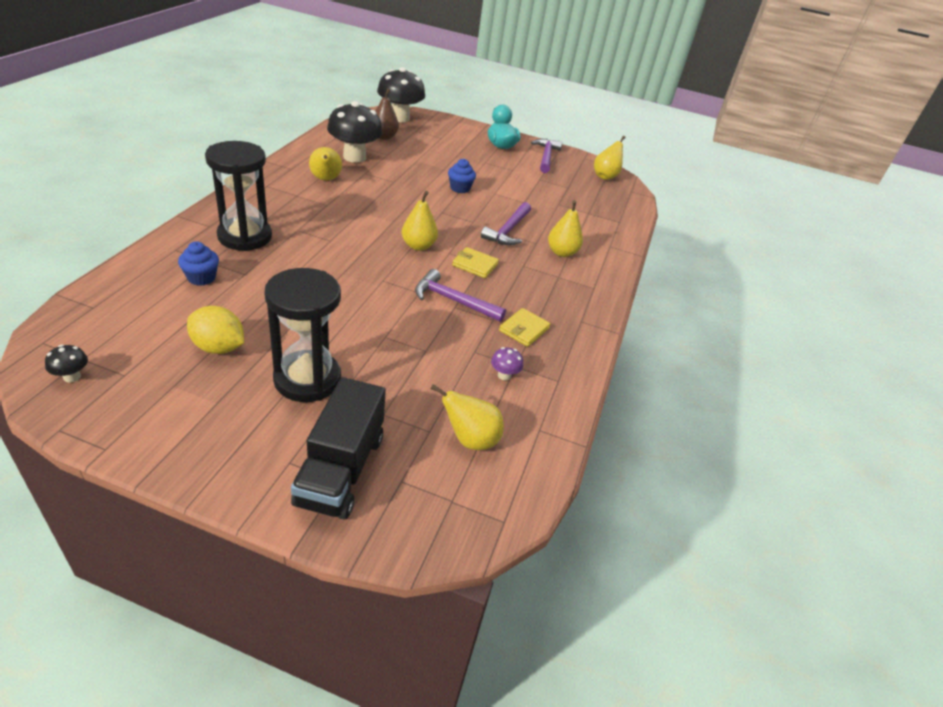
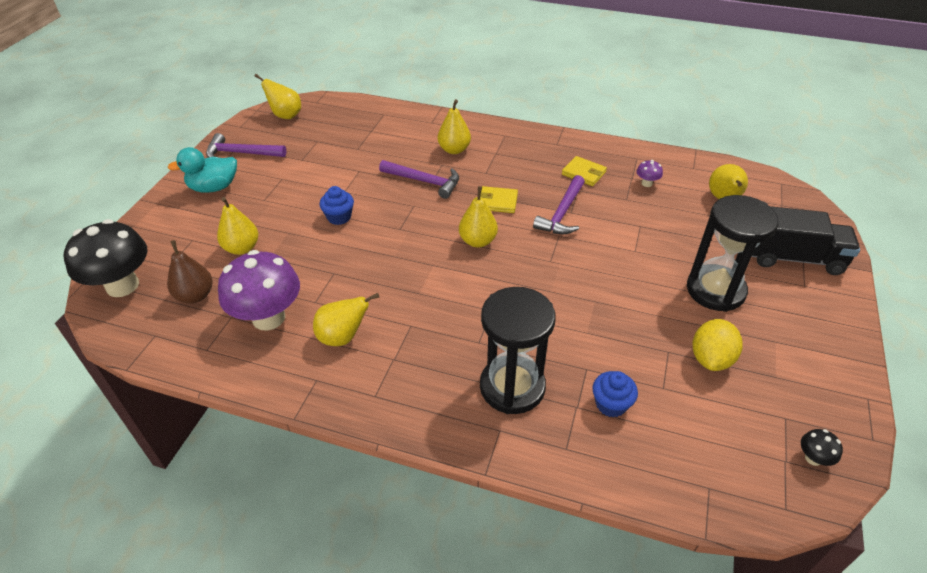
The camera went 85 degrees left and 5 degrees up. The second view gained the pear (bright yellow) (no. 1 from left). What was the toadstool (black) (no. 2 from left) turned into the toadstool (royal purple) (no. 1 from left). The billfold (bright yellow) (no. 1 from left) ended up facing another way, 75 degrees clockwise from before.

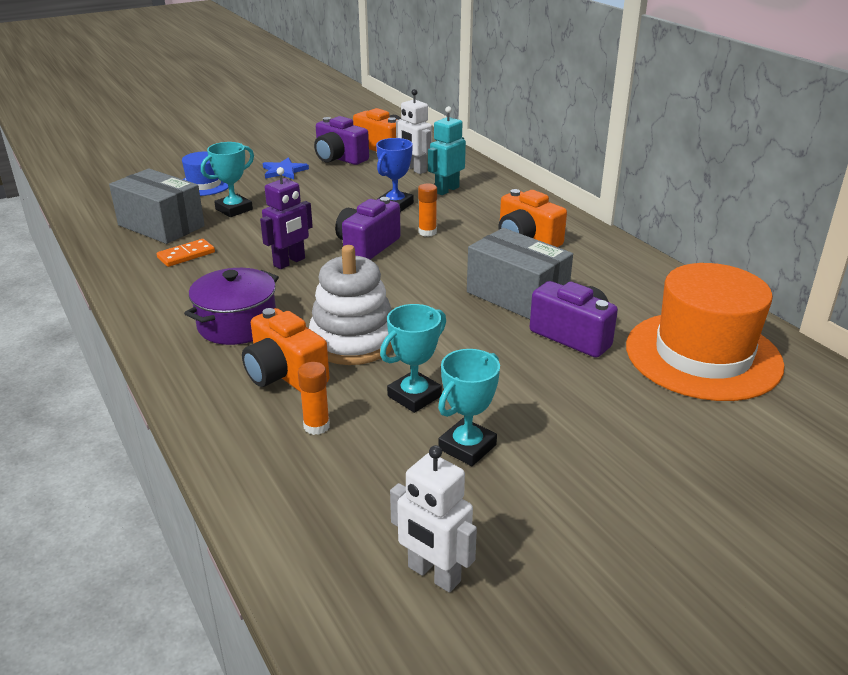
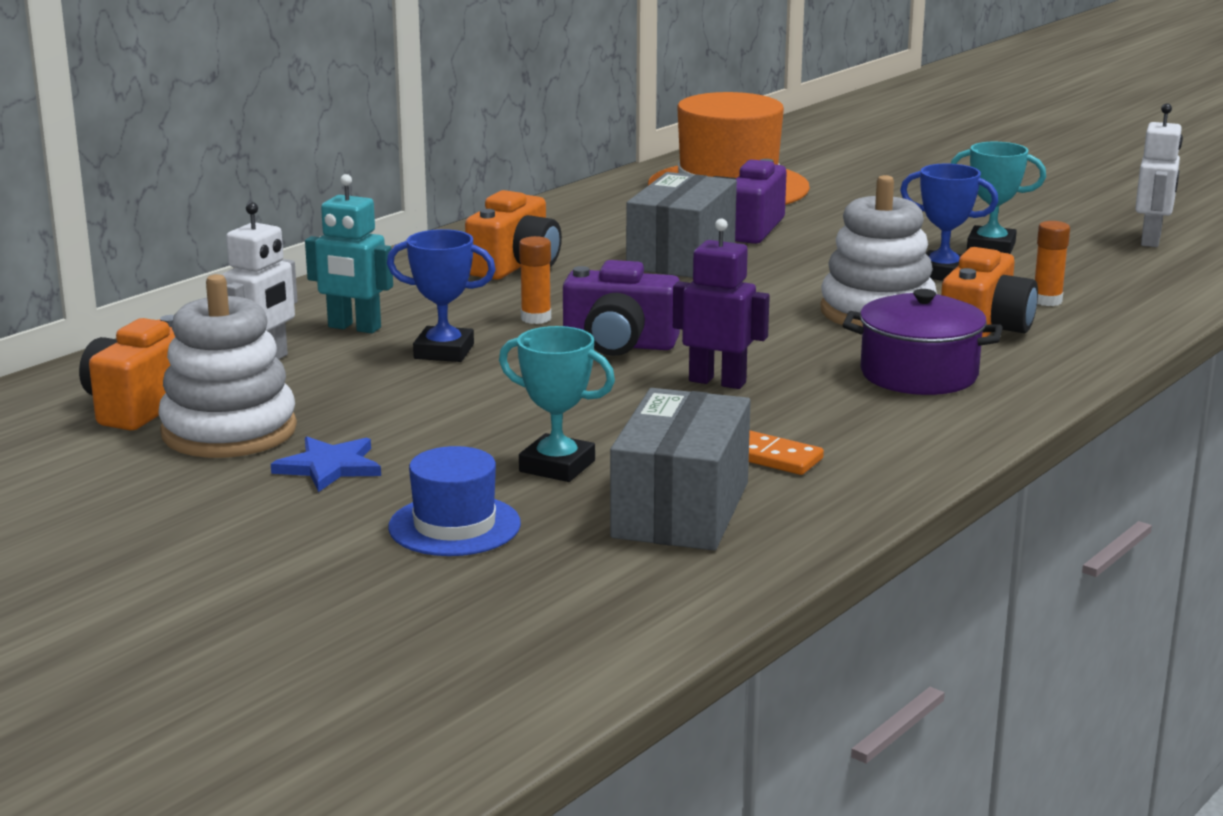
The camera went 110 degrees left and 10 degrees down. Where the camera (royal purple) (no. 1 from left) stood, the stacking rings (white) (no. 1 from left) came to stand. What was the prize cup (turquoise) (no. 2 from left) turned into the prize cup (blue) (no. 2 from left).

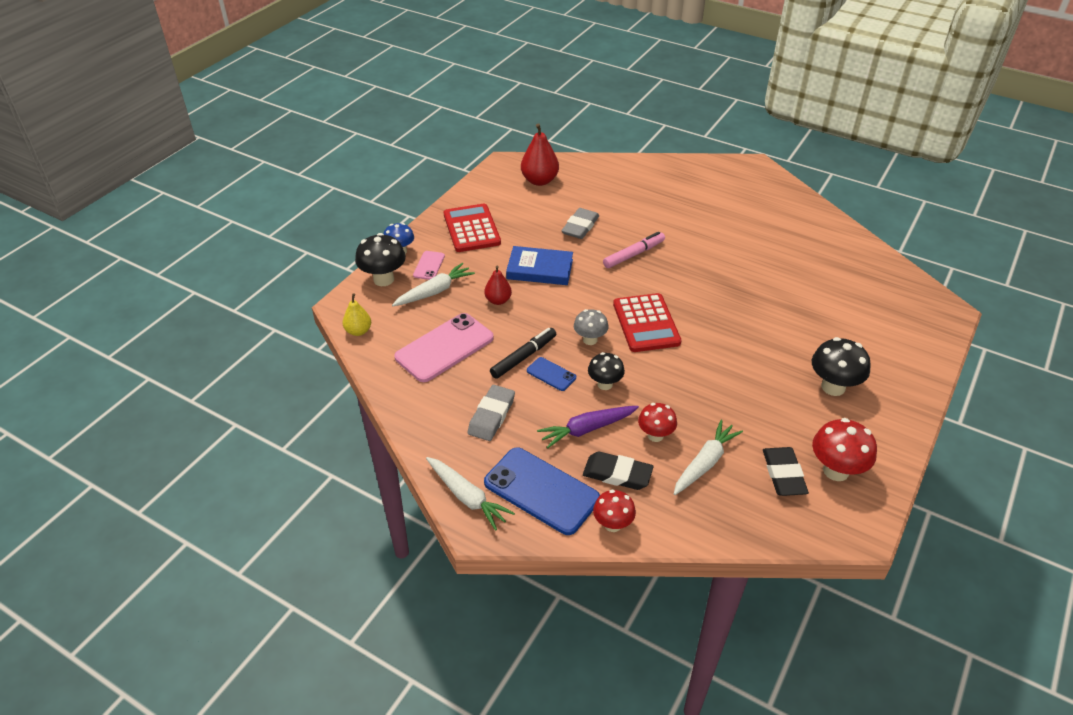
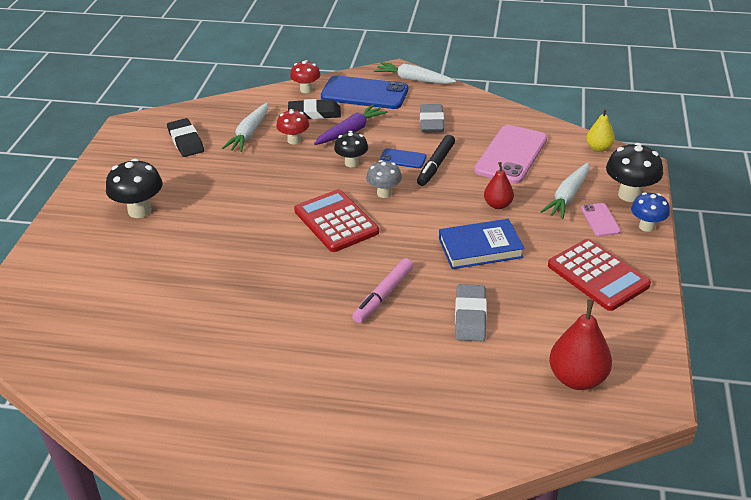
The camera went 160 degrees right and 5 degrees down. The second view lost the toadstool (scarlet) (no. 3 from left).

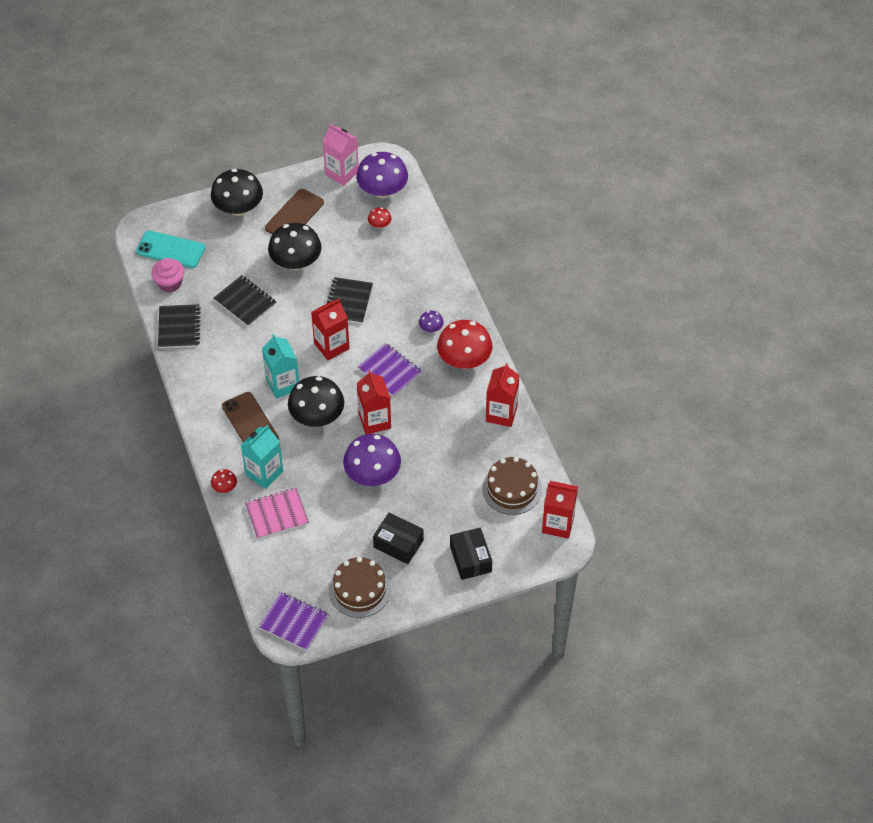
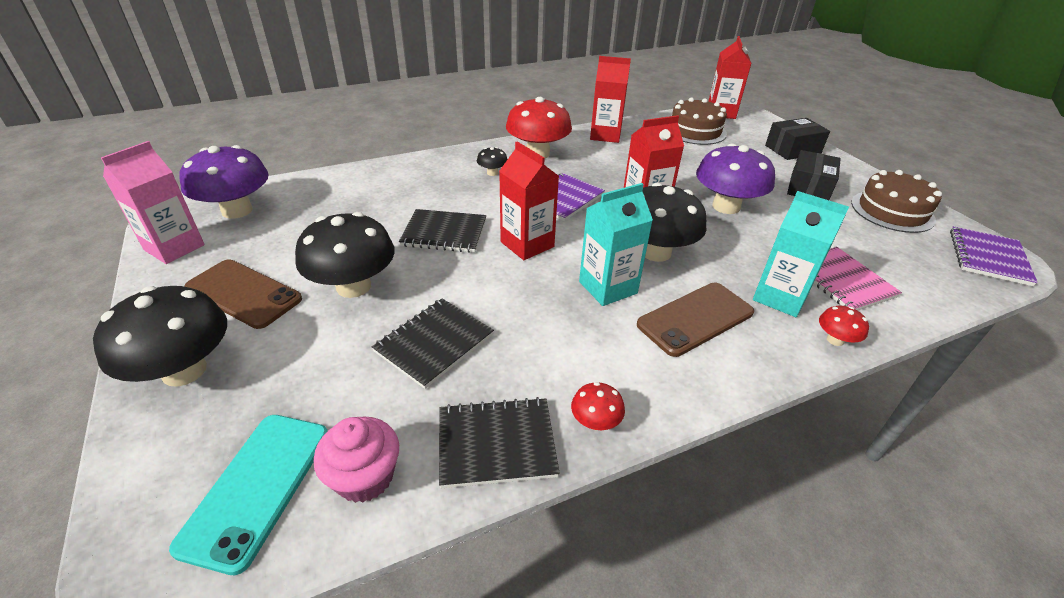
The camera went 95 degrees left and 15 degrees down. What was the toadstool (royal purple) (no. 3 from left) turned into the toadstool (black) (no. 3 from left). The toadstool (scarlet) (no. 2 from left) ended up elsewhere.

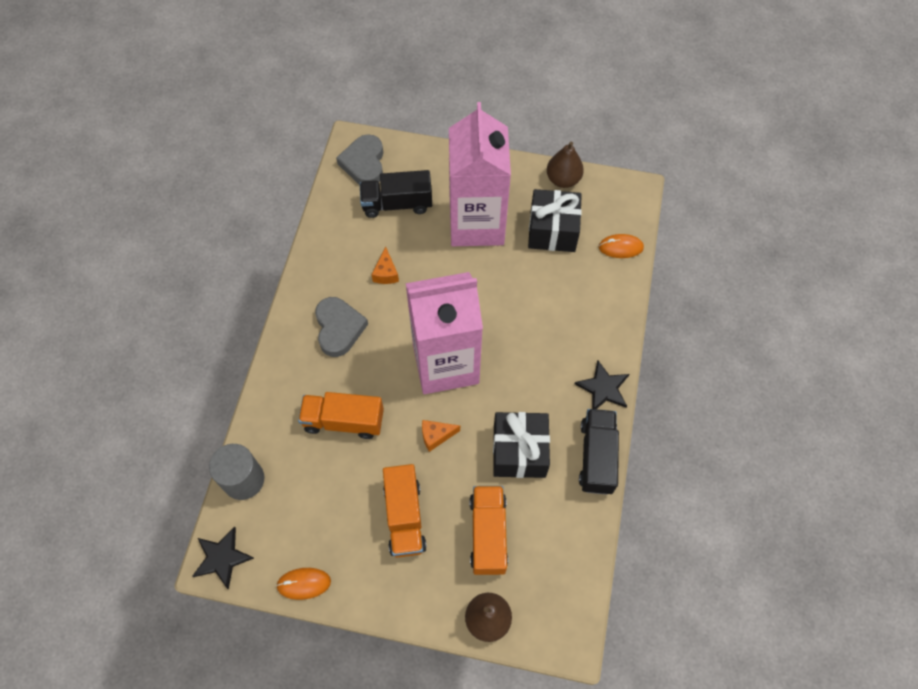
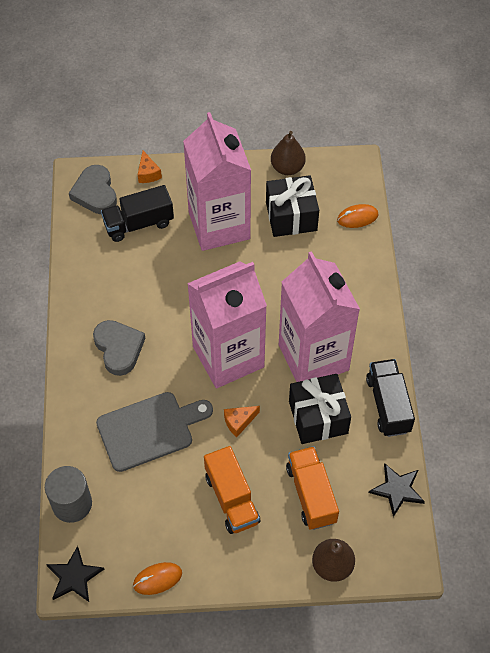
The camera went 15 degrees left and 5 degrees down. Where the toy truck (bright orange) (no. 1 from left) stood, the cutting board (ash-grey) came to stand. The cheese (bright orange) (no. 1 from left) ended up elsewhere. The second view gained the milk carton (rose-pink) (no. 3 from left). The star shape (black) (no. 2 from left) ended up elsewhere.

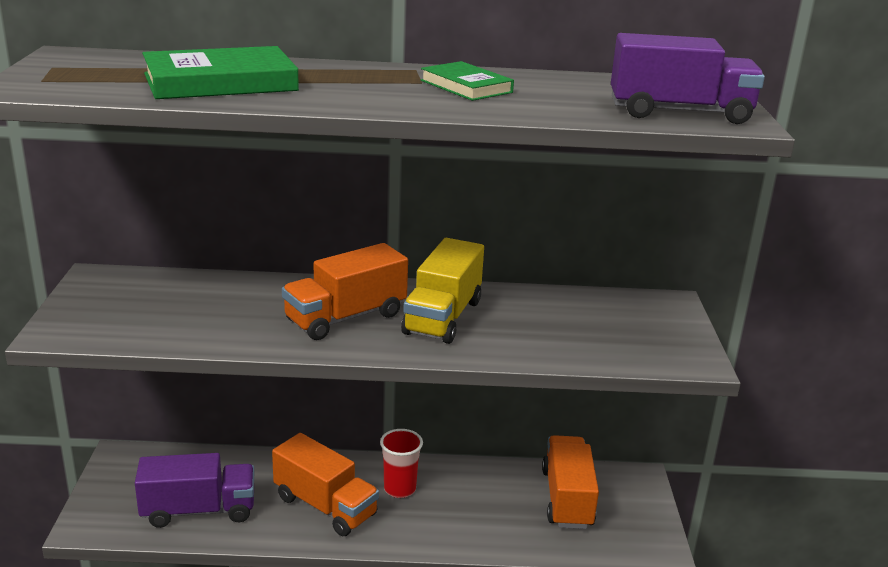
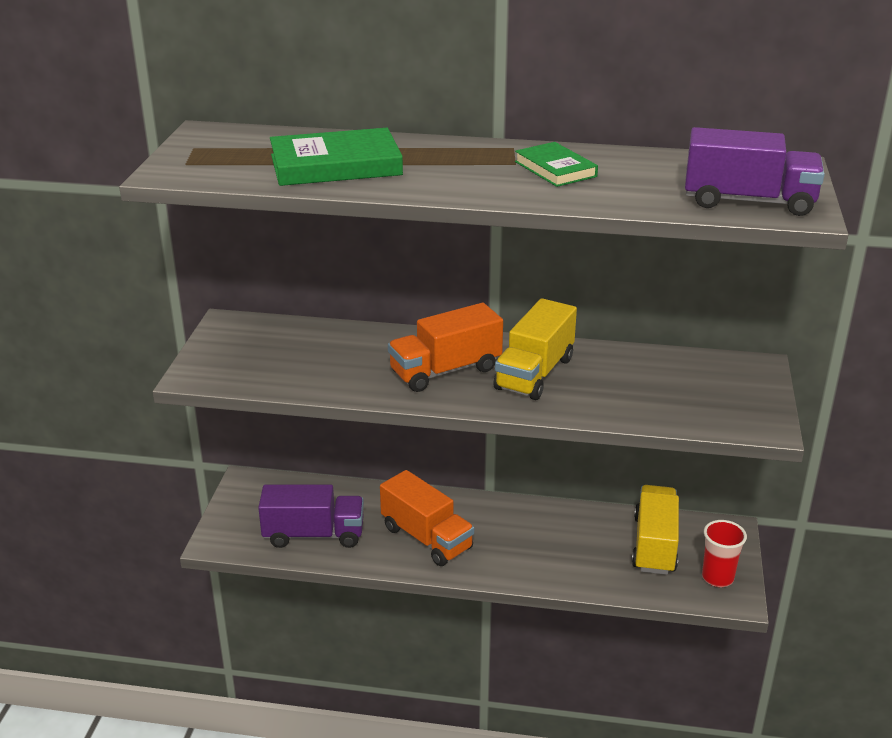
The camera went 10 degrees right and 5 degrees up. What was the toy truck (bright orange) (no. 3 from left) turned into the toy truck (bright yellow) (no. 2 from left). The tumbler (scarlet) ended up elsewhere.

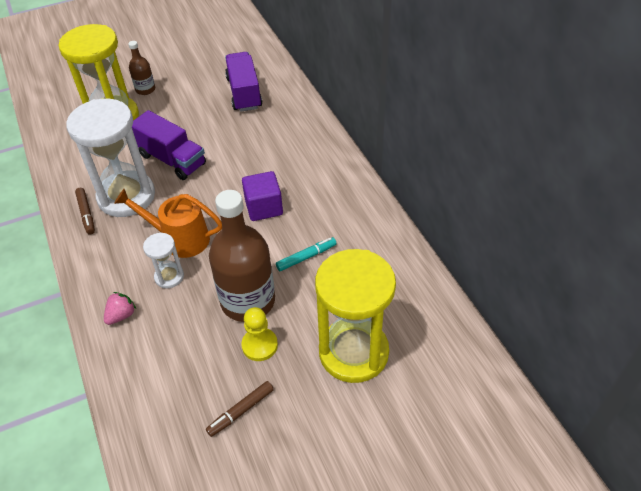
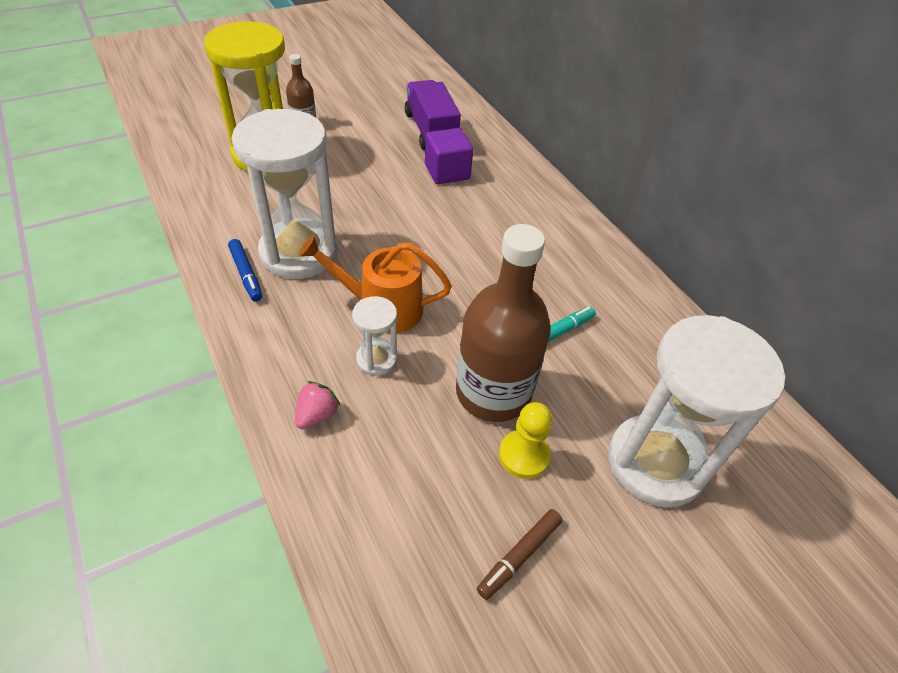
The camera went 10 degrees left and 0 degrees up. What was the felt pen (russet) (no. 1 from left) turned into the felt pen (blue). The solid cube (royal purple) ended up elsewhere. What was the hourglass (bright yellow) (no. 2 from left) turned into the hourglass (white) (no. 3 from left). The second view lost the toy truck (royal purple) (no. 1 from left).

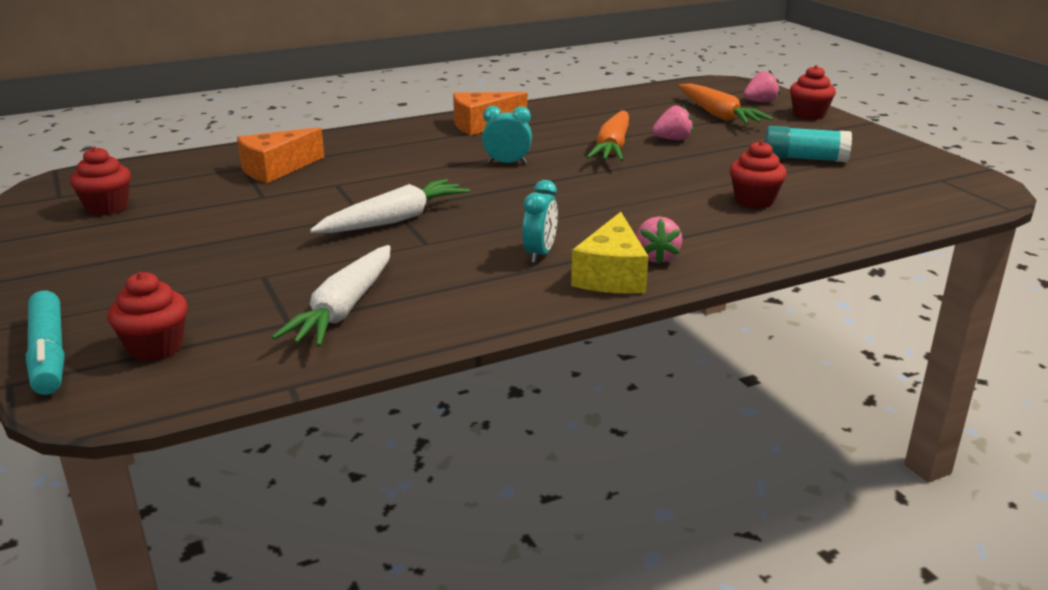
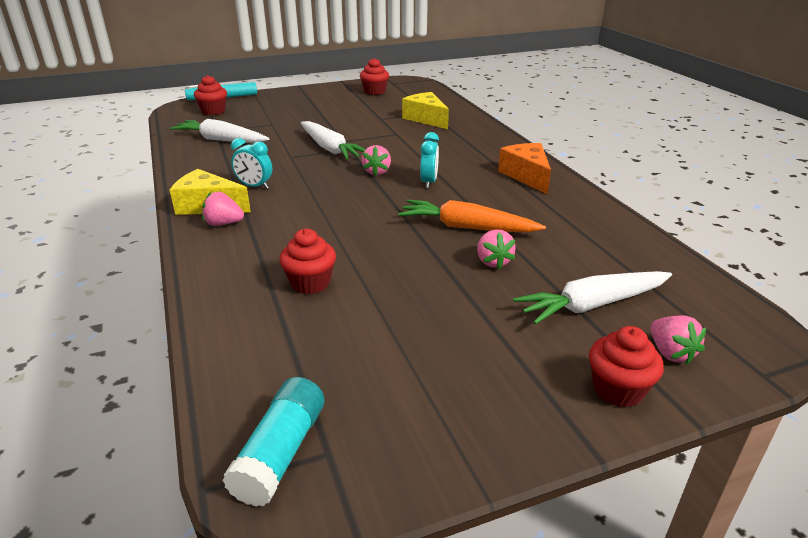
The camera went 95 degrees right and 5 degrees up. The glue stick (turquoise) ended up elsewhere. The second view gained the strawberry (rose-pink) (no. 2 from left). What was the cheese (bright orange) (no. 1 from left) turned into the cheese (bright yellow) (no. 2 from left). What was the root vegetable (bright orange) (no. 2 from left) turned into the root vegetable (white) (no. 3 from left).

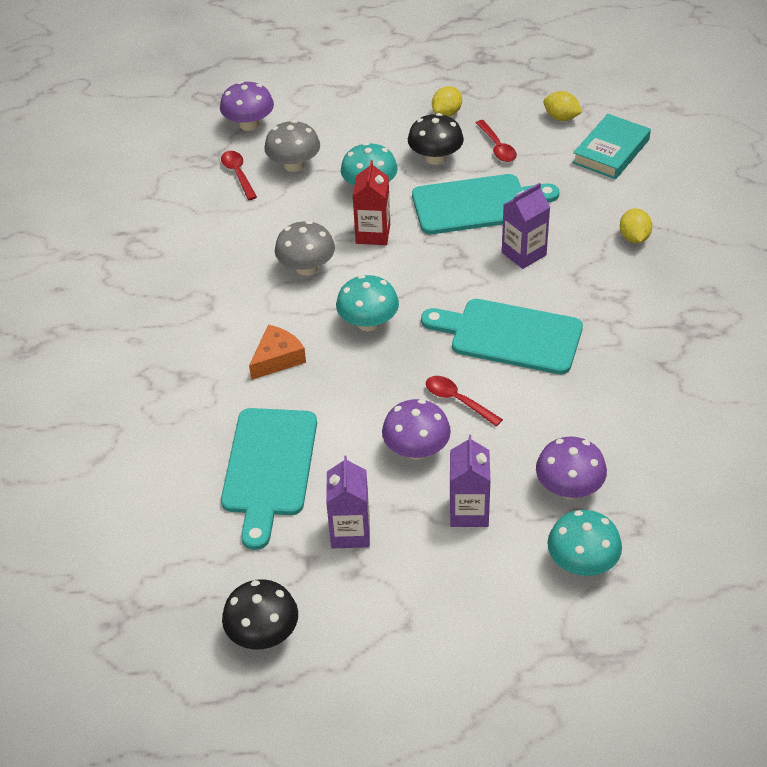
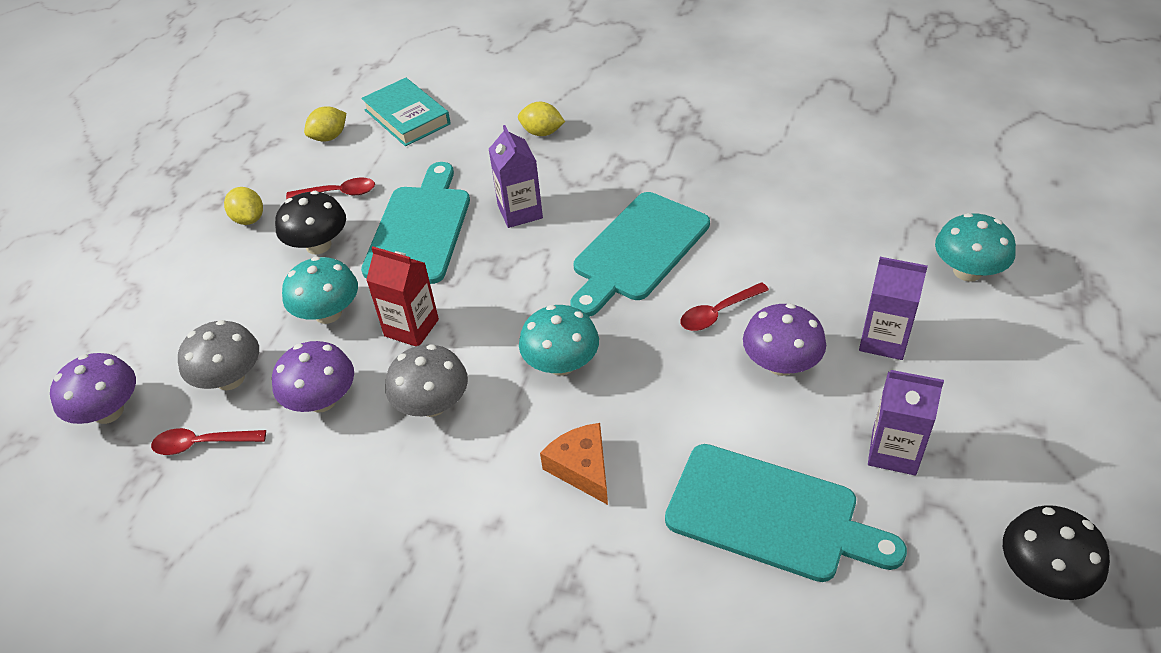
The camera went 70 degrees left and 0 degrees up. The toadstool (royal purple) (no. 3 from left in the first image) ended up elsewhere.

